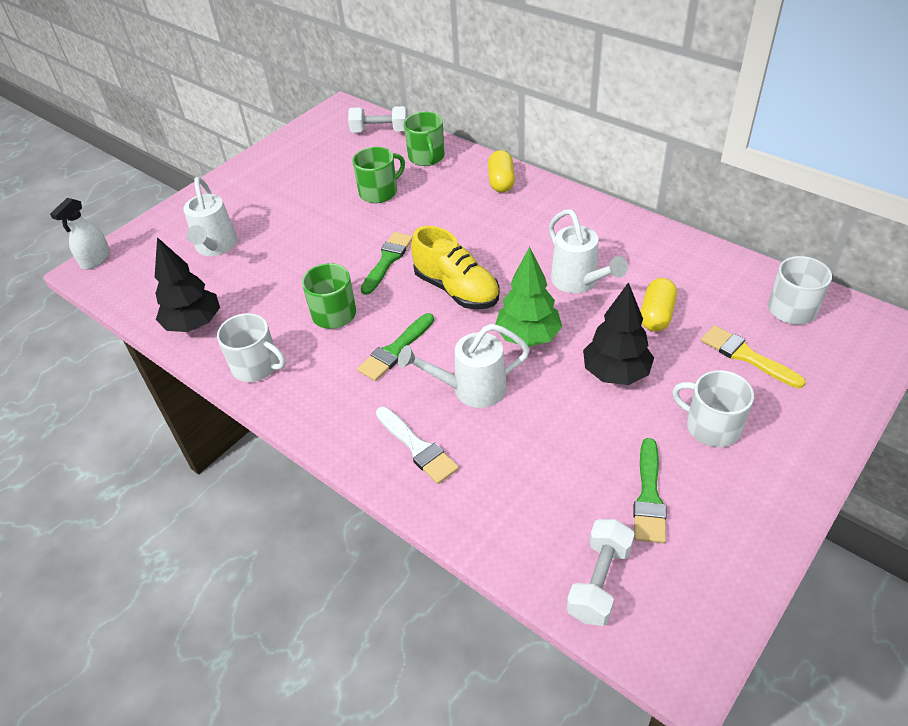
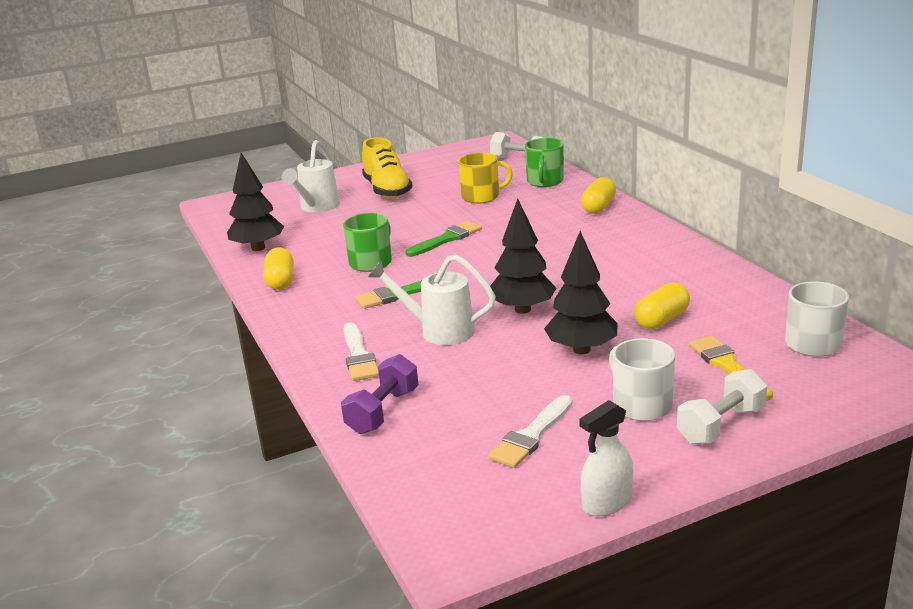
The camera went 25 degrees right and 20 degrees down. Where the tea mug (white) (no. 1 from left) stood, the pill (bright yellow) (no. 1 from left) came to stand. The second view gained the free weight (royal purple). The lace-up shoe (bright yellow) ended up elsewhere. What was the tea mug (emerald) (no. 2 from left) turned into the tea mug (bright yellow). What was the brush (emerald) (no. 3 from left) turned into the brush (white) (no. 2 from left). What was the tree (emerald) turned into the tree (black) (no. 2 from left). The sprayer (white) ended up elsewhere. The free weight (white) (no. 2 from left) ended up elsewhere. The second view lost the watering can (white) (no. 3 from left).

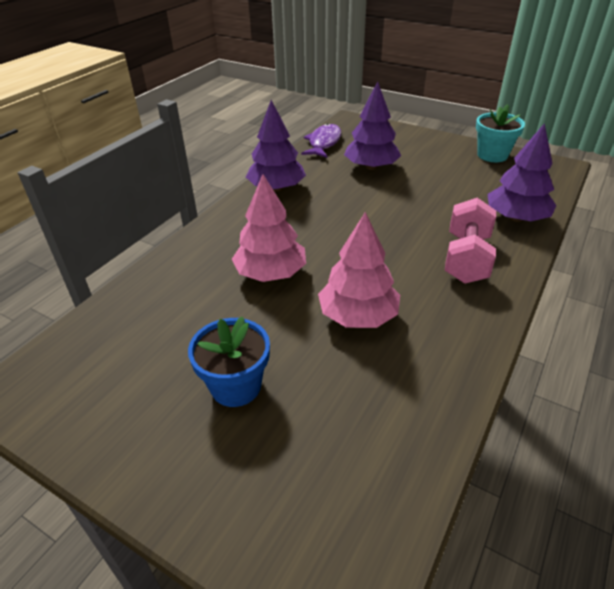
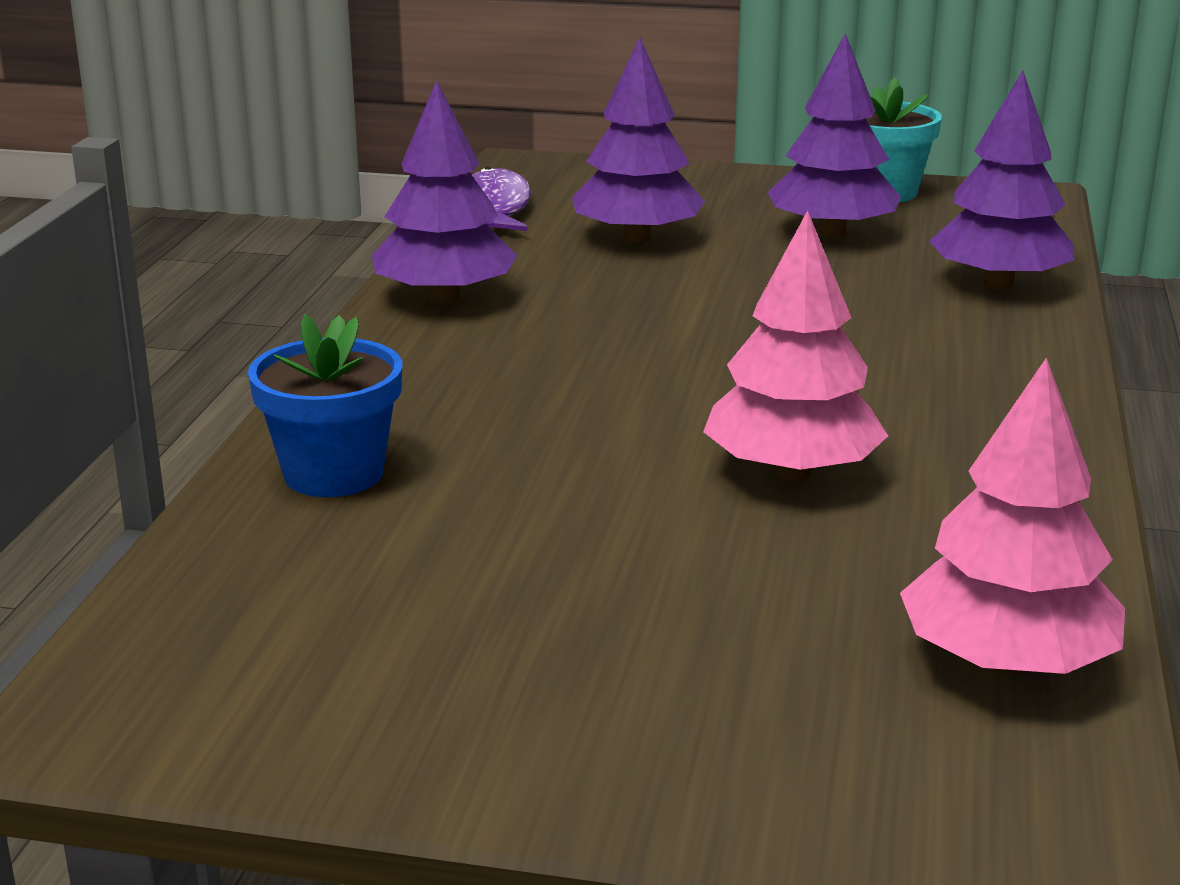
The camera went 20 degrees left and 15 degrees down. The plant pot (blue) ended up elsewhere. The second view gained the tree (royal purple) (no. 3 from left). The tree (rose-pink) (no. 1 from left in the first image) ended up elsewhere. The second view lost the free weight (rose-pink).

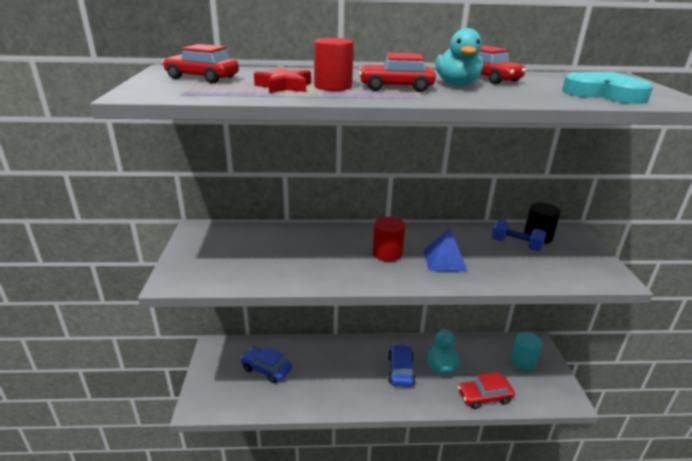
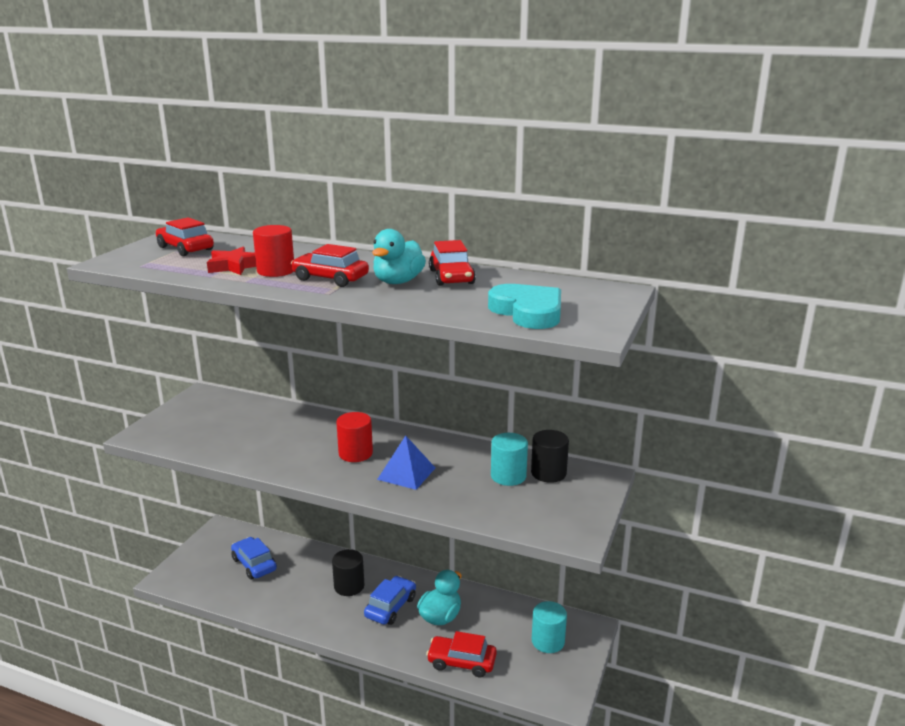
The camera went 25 degrees right and 5 degrees down. The second view gained the solid cylinder (black) (no. 1 from left). Where the free weight (blue) stood, the solid cylinder (turquoise) (no. 1 from left) came to stand.

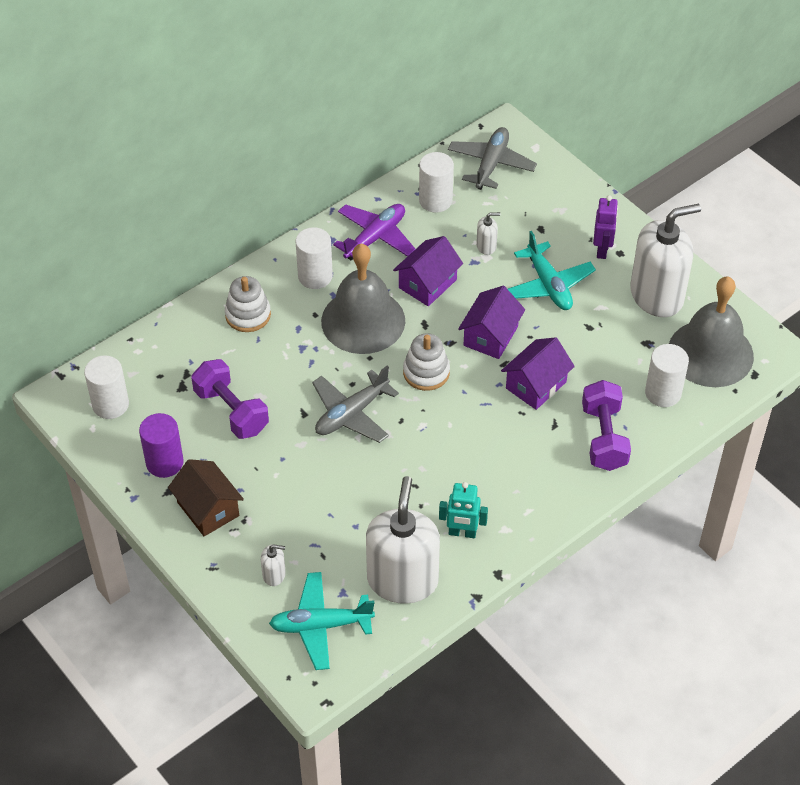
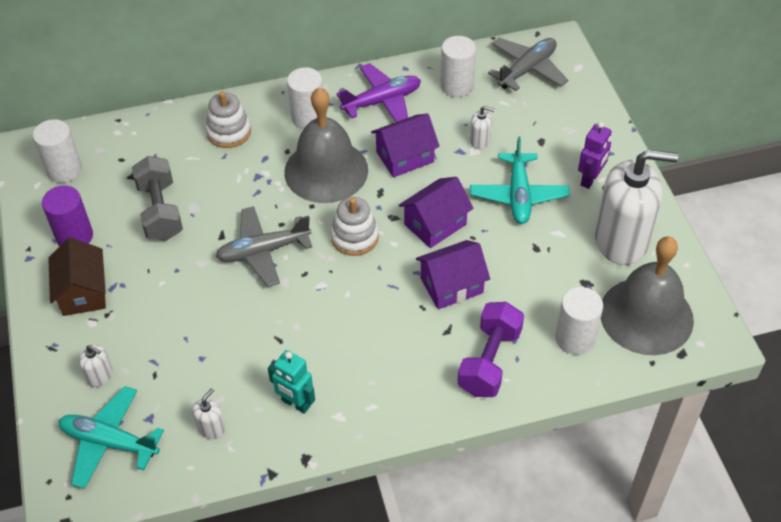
The camera went 25 degrees right and 0 degrees up. What was the free weight (royal purple) (no. 1 from left) turned into the free weight (ash-grey). The size of the pump bottle (white) (no. 2 from left) changed by a factor of 0.40.

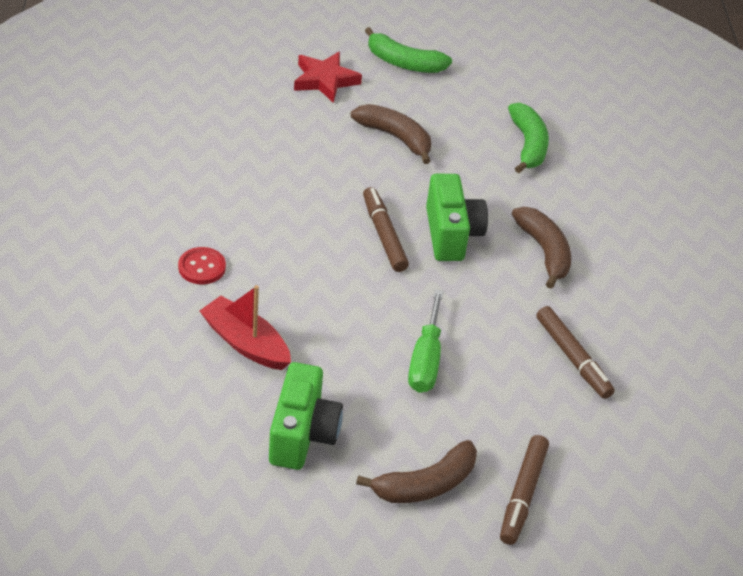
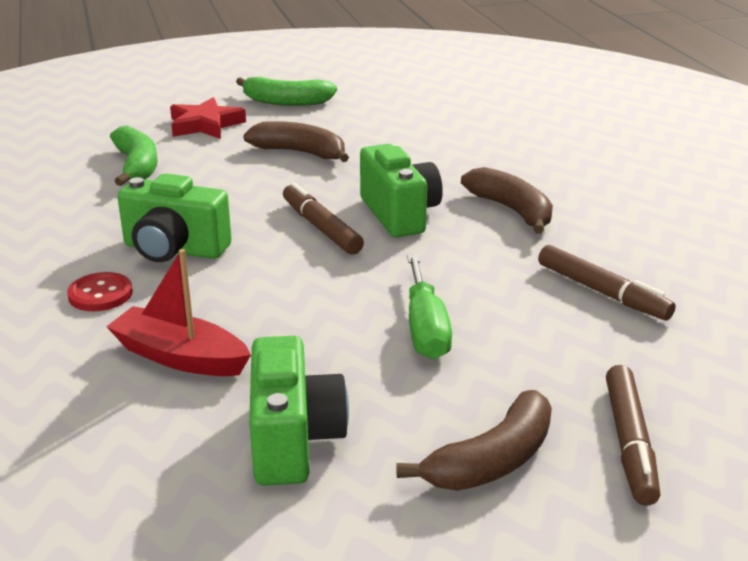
The camera went 10 degrees left and 15 degrees down. The banana (emerald) (no. 2 from left in the first image) ended up elsewhere. The second view gained the camera (emerald) (no. 1 from left).

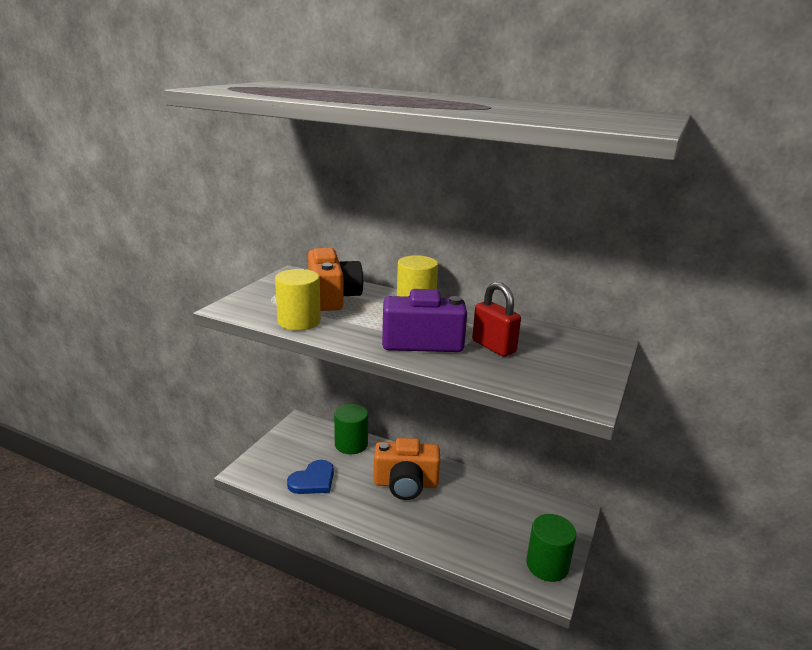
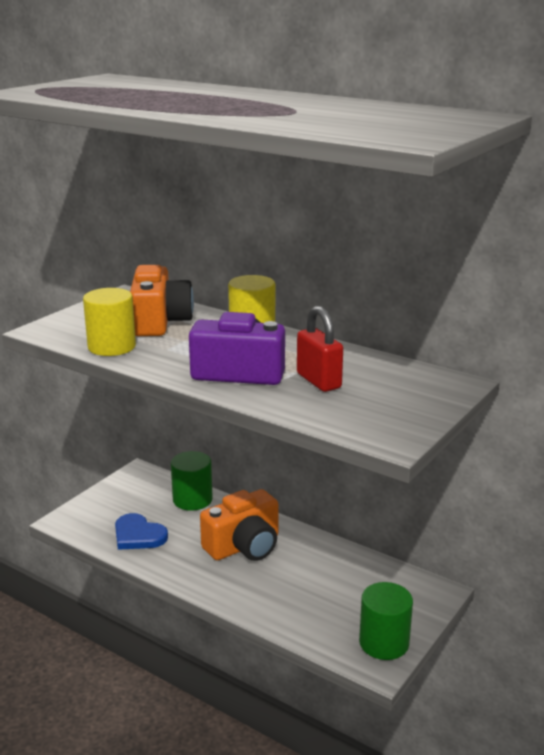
The camera went 10 degrees right and 0 degrees up. The heart (blue) ended up facing another way, 75 degrees clockwise from before. The camera (bright orange) (no. 2 from left) ended up facing another way, 45 degrees counterclockwise from before.

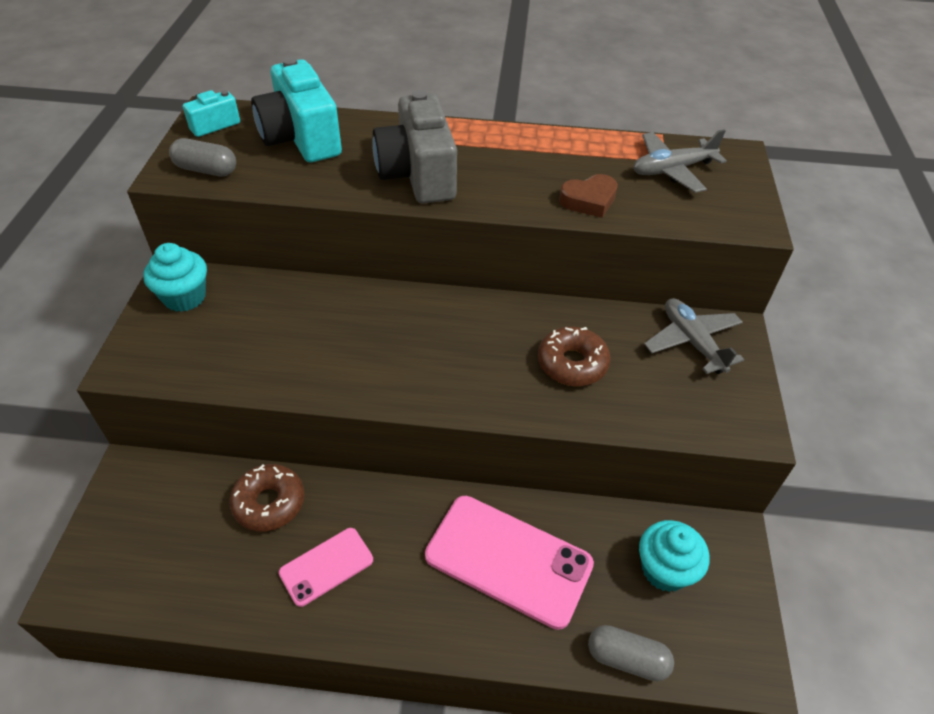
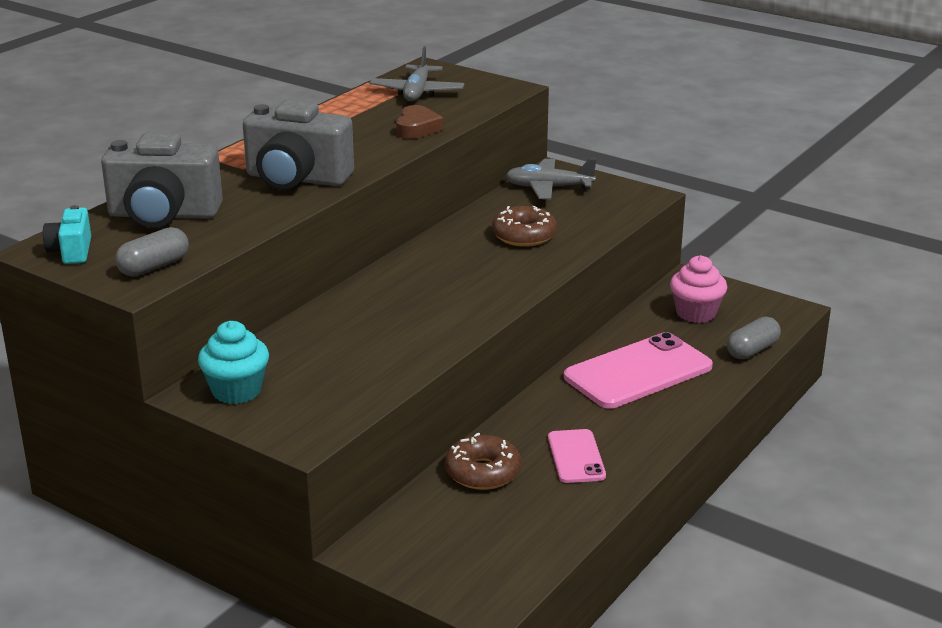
The camera went 60 degrees left and 20 degrees down. What was the camera (turquoise) (no. 2 from left) turned into the camera (ash-grey) (no. 1 from left). What was the fairy cake (turquoise) (no. 2 from left) turned into the fairy cake (rose-pink).

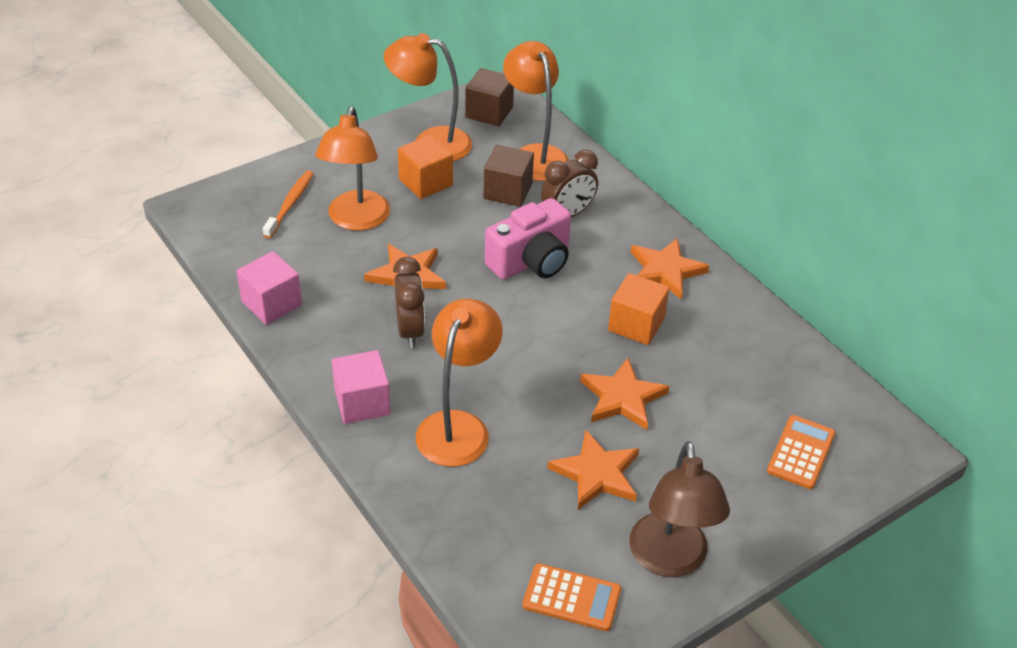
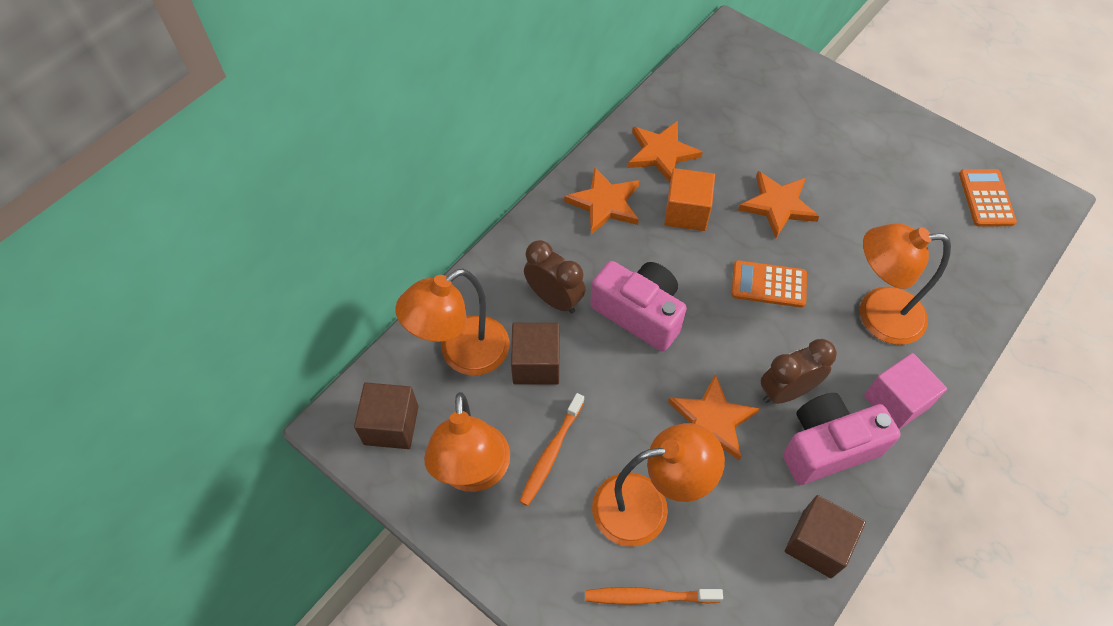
The camera went 105 degrees left and 15 degrees up. Where the solid cube (bright orange) (no. 1 from left) stood, the toothbrush (bright orange) (no. 1 from left) came to stand. The star shape (bright orange) (no. 2 from left) ended up elsewhere. The calculator (bright orange) (no. 2 from left in the first image) ended up elsewhere. The second view gained the camera (rose-pink) (no. 2 from left). What was the solid cube (rose-pink) (no. 1 from left) turned into the solid cube (russet) (no. 3 from left). The second view lost the lamp (russet).

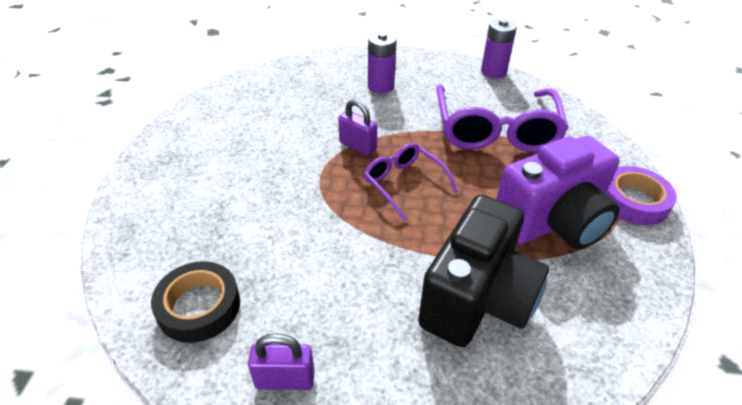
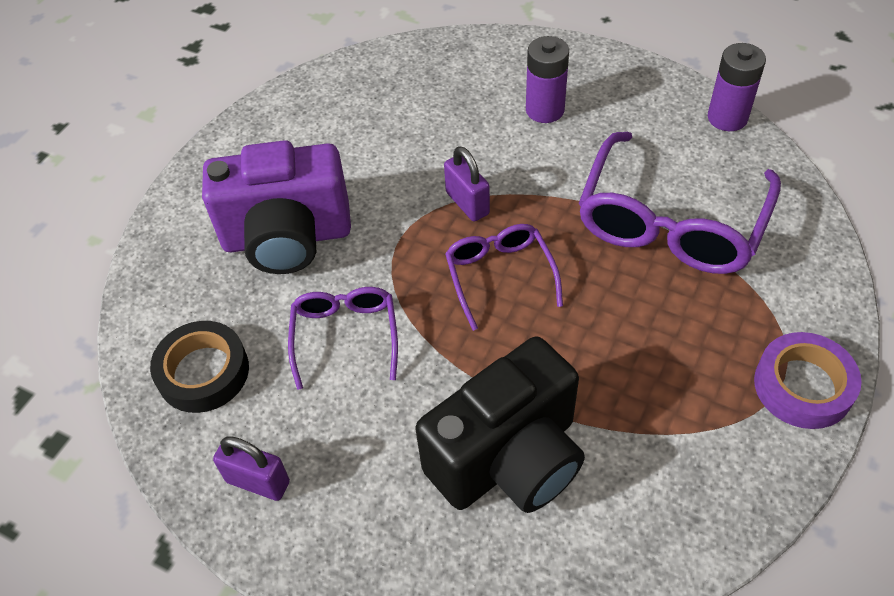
The camera went 25 degrees right and 10 degrees up. The camera (royal purple) ended up elsewhere. The second view gained the eyeglasses (royal purple) (no. 1 from left).

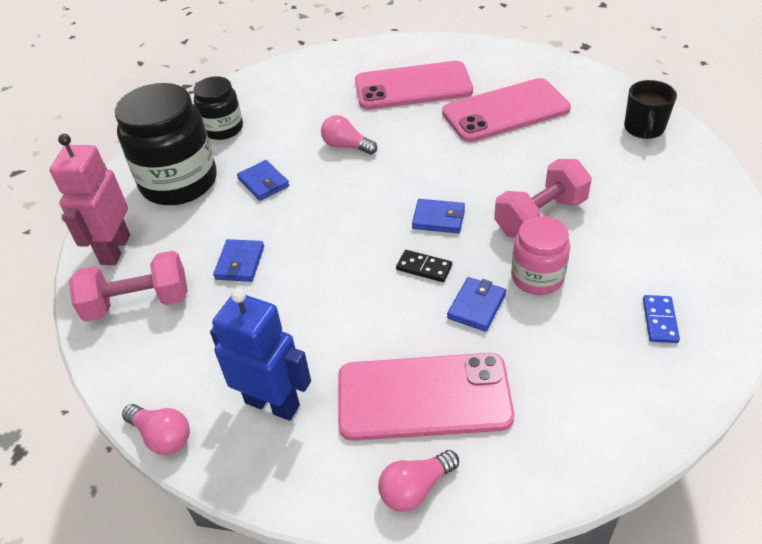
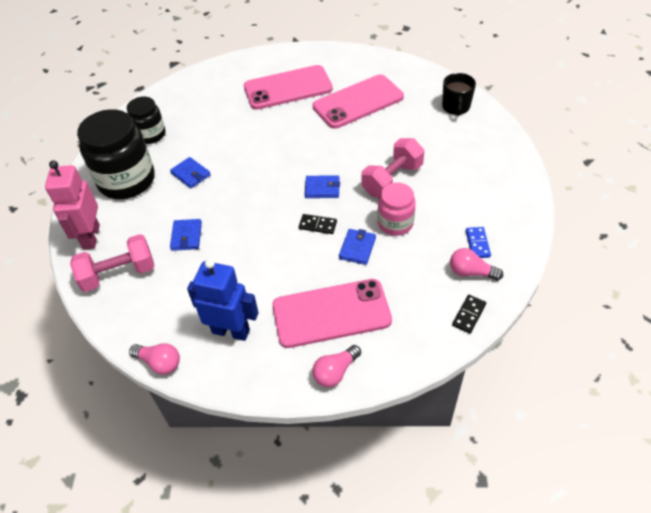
The camera went 10 degrees left and 5 degrees up. The bulb (rose-pink) (no. 2 from left in the first image) ended up elsewhere. The second view gained the domino tile (black) (no. 2 from left).

